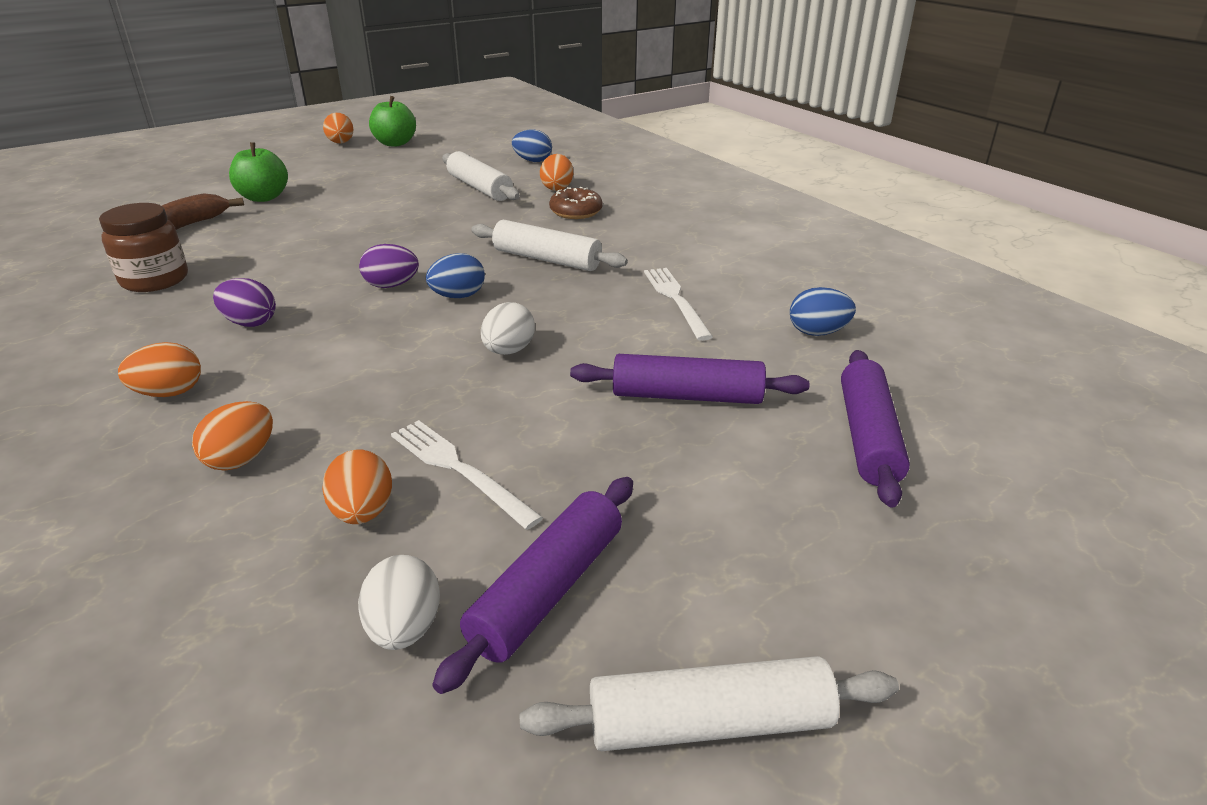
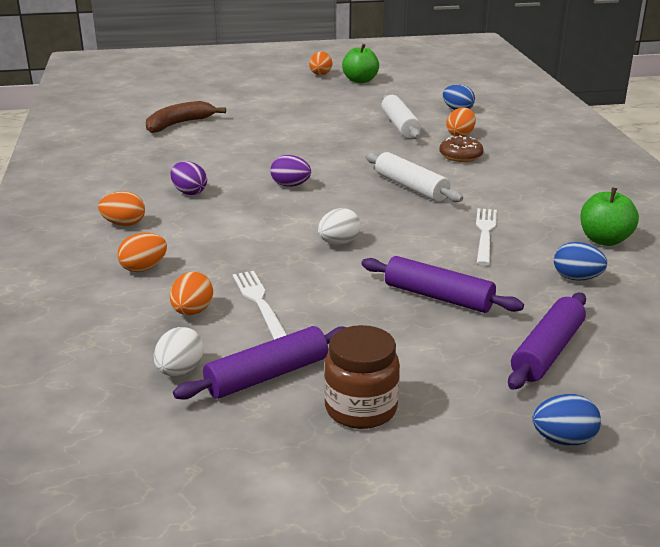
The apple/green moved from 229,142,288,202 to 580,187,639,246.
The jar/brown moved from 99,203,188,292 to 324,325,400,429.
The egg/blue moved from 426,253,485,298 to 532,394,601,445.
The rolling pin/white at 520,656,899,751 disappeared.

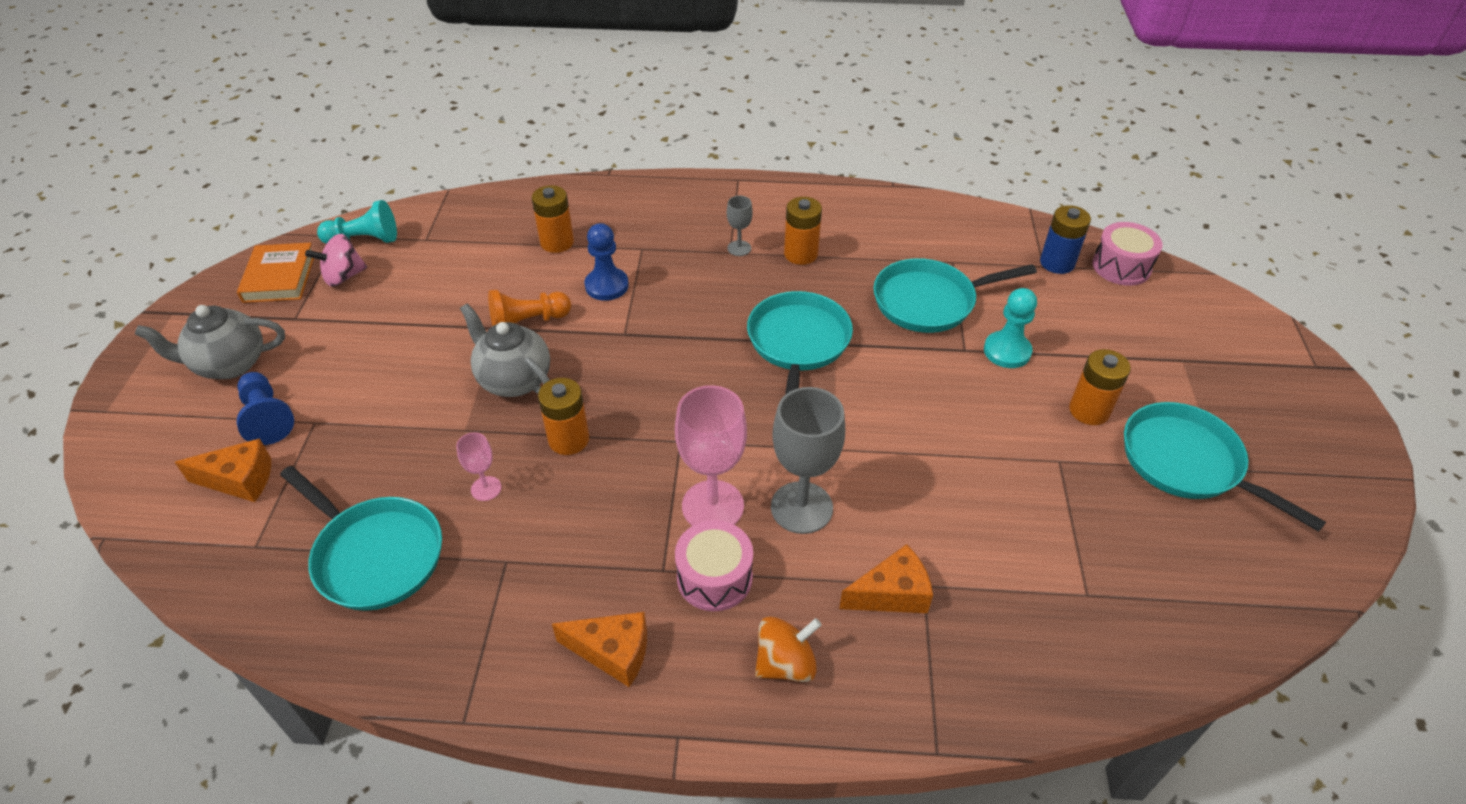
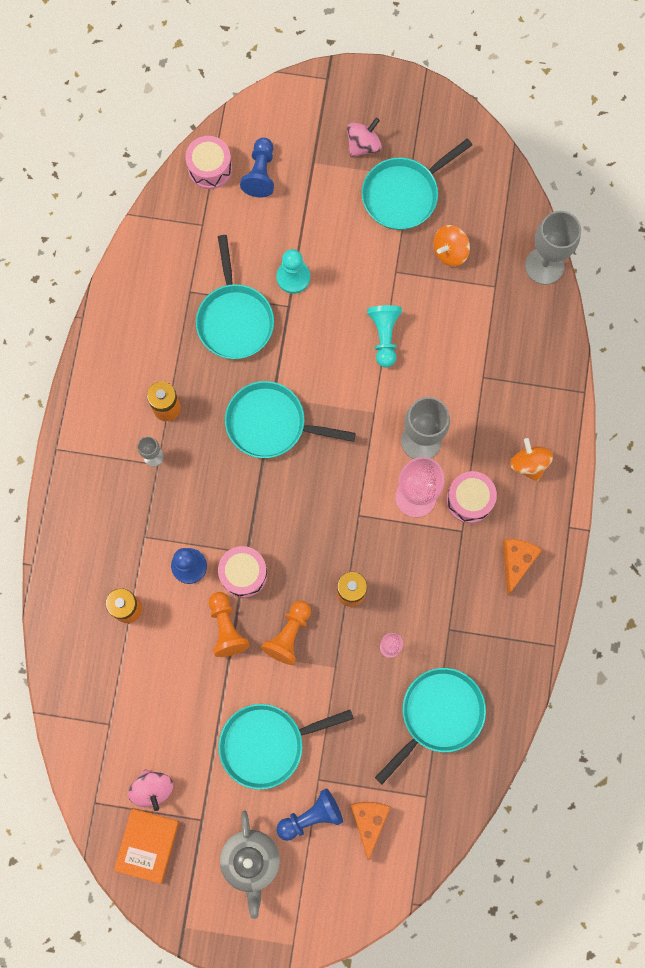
The pawn/turquoise moved from 317,200,397,244 to 367,305,402,367.
The battery/blue at 1040,205,1091,274 disappeared.
The book/orange at 237,242,314,303 turned 75 degrees counterclockwise.
The teapot/grey at 460,303,550,397 was replaced by the pawn/orange at 261,601,311,665.
The battery/orange at 1069,349,1131,425 disappeared.
The cheese/orange at 839,544,933,613 disappeared.
The spinning top/pink at 347,118,382,157 appeared.
The pawn/blue at 240,138,274,197 appeared.
The goblet/grey at 525,211,581,285 appeared.
The spinning top/orange at 433,225,470,267 appeared.
The drum/pink at 218,546,267,598 appeared.
The pan/turquoise at 218,704,354,790 appeared.

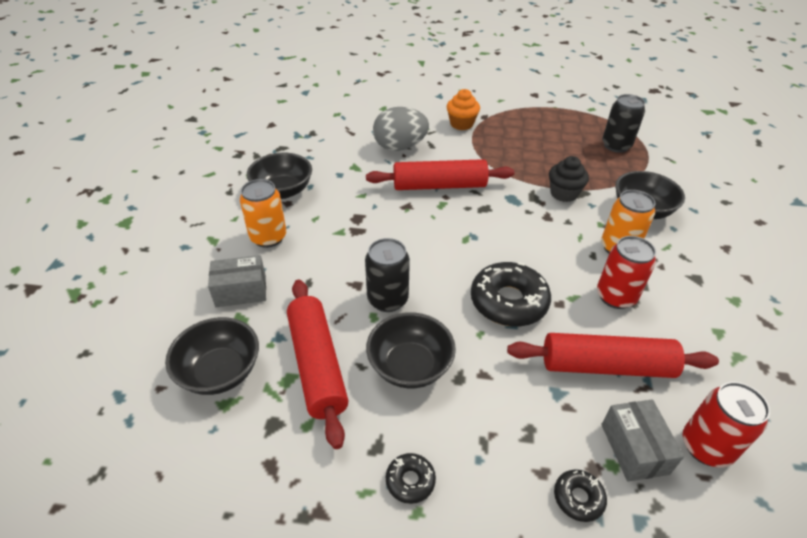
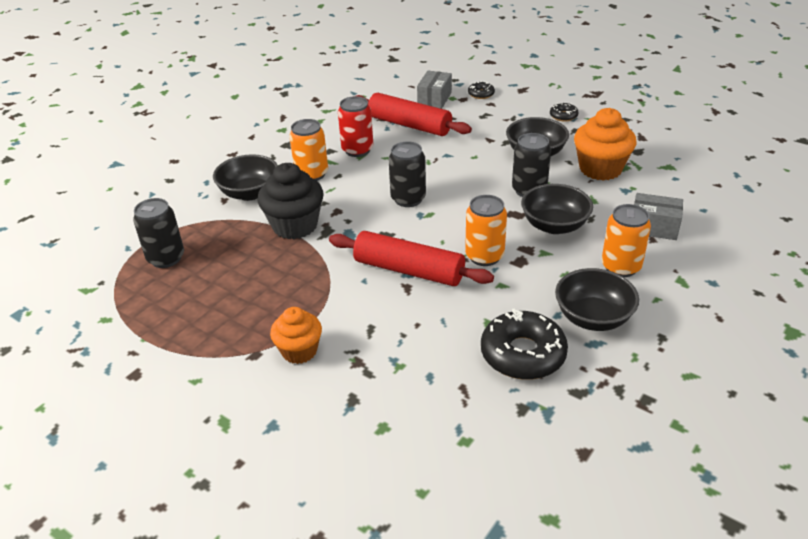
The egg/grey at 373,107,429,151 disappeared.
The cupcake/black at 549,156,589,202 changed to 1.53 times the size.
The donut/black moved from 471,262,551,327 to 481,309,568,380.
The rolling pin/red at 287,279,349,449 was replaced by the cupcake/orange at 574,108,636,181.
The bowl/black moved from 165,317,259,395 to 521,184,593,234.
The can/red at 683,382,770,468 disappeared.
The can/black at 389,141,426,207 appeared.
The can/orange at 465,195,507,266 appeared.

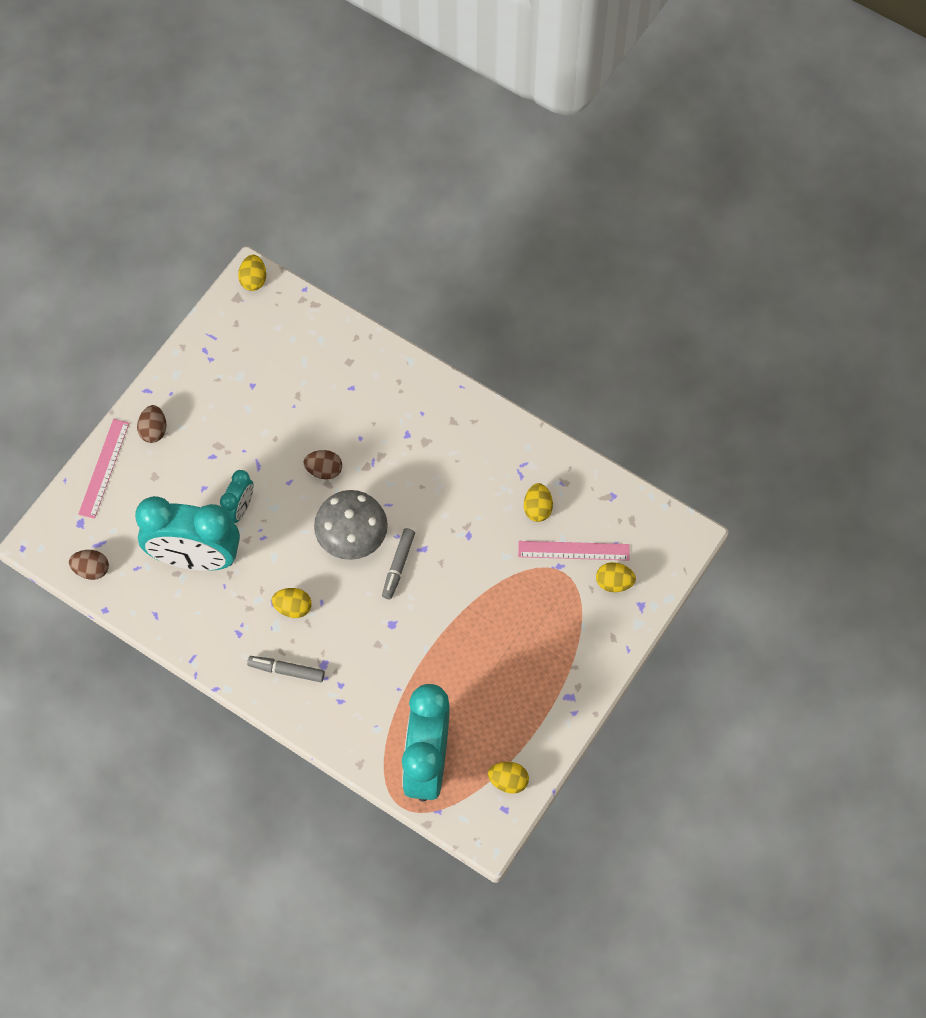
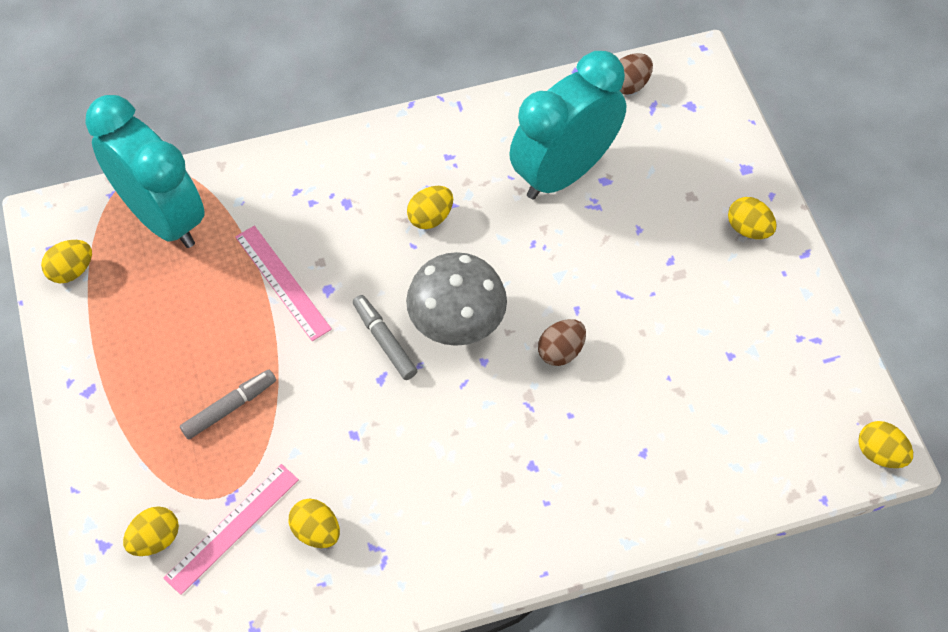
The egg/brown at 137,405,166,443 became the egg/yellow at 728,197,777,239.
The ruler/pink moved from 78,419,129,519 to 235,226,332,341.
The clock/turquoise at 220,470,254,523 disappeared.
The marker/grey moved from 247,656,325,682 to 180,370,276,440.

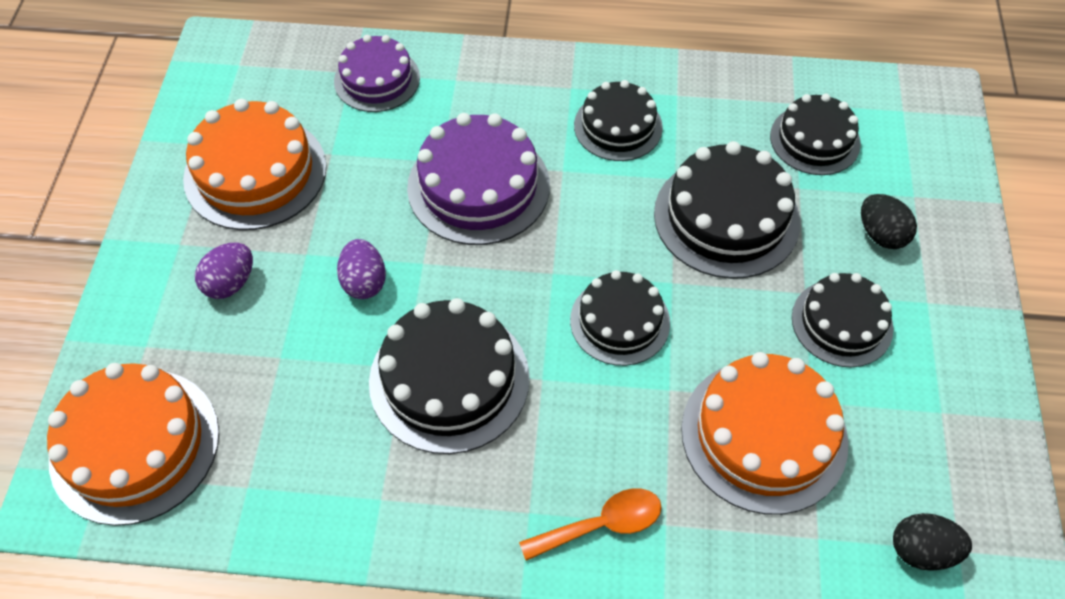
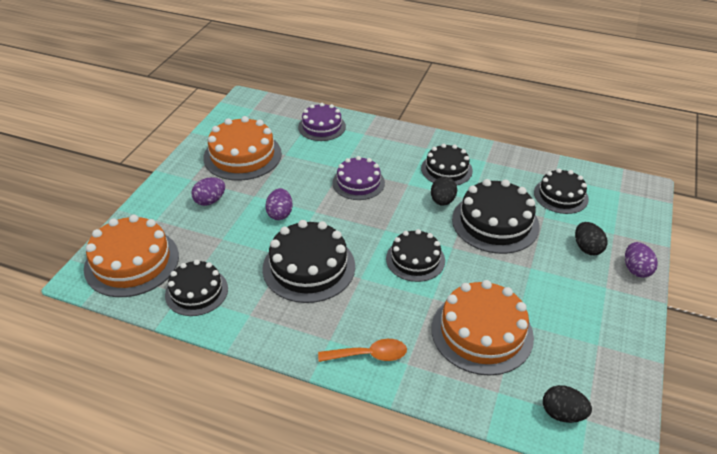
The cake/purple at 407,113,550,245 changed to 0.65 times the size.
The cake/black moved from 792,273,894,367 to 165,260,228,316.
The egg/black at 431,177,457,206 appeared.
The egg/purple at 625,242,658,278 appeared.

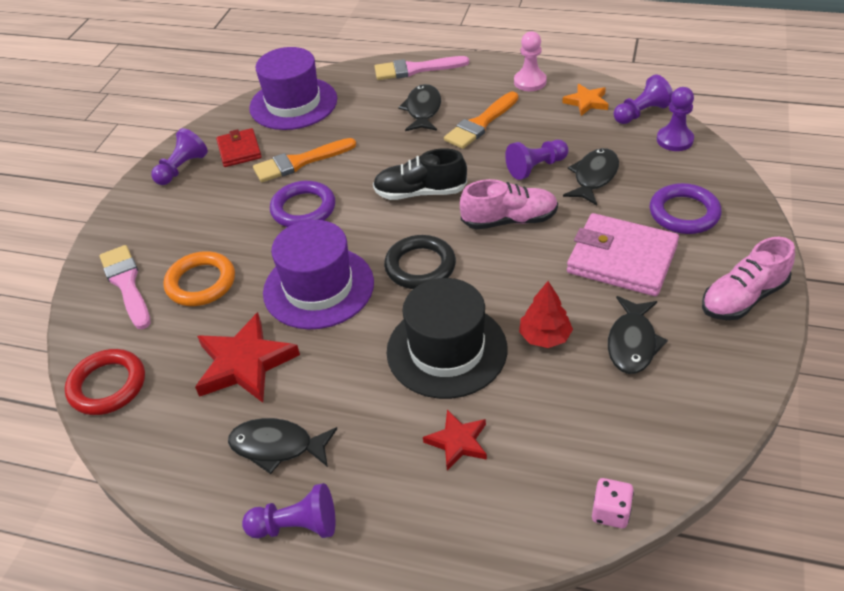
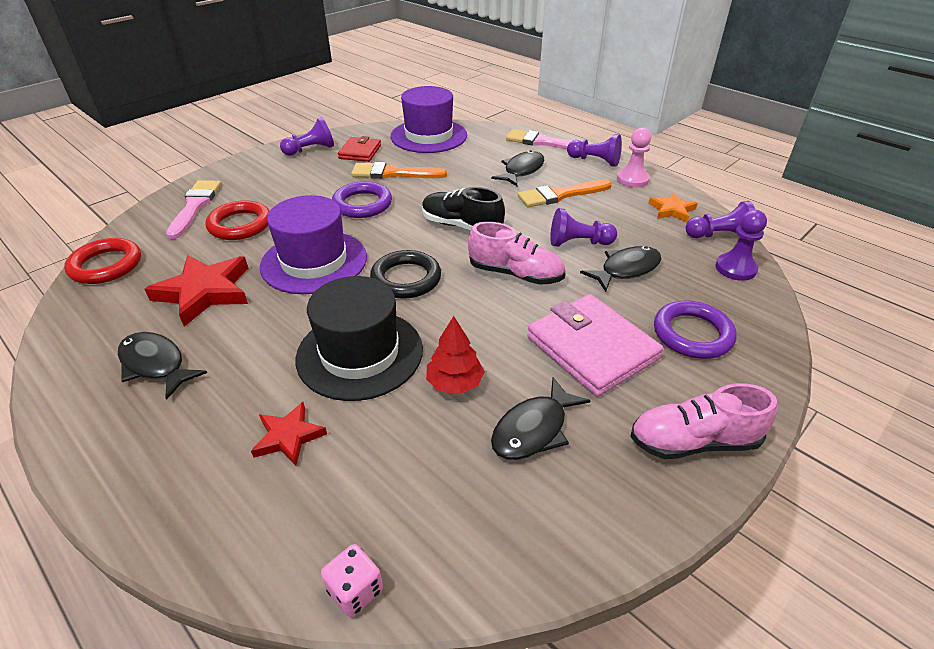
The ring/orange at 164,251,235,306 became the ring/red at 205,200,269,240.
The pawn/purple moved from 242,483,335,538 to 567,134,622,167.

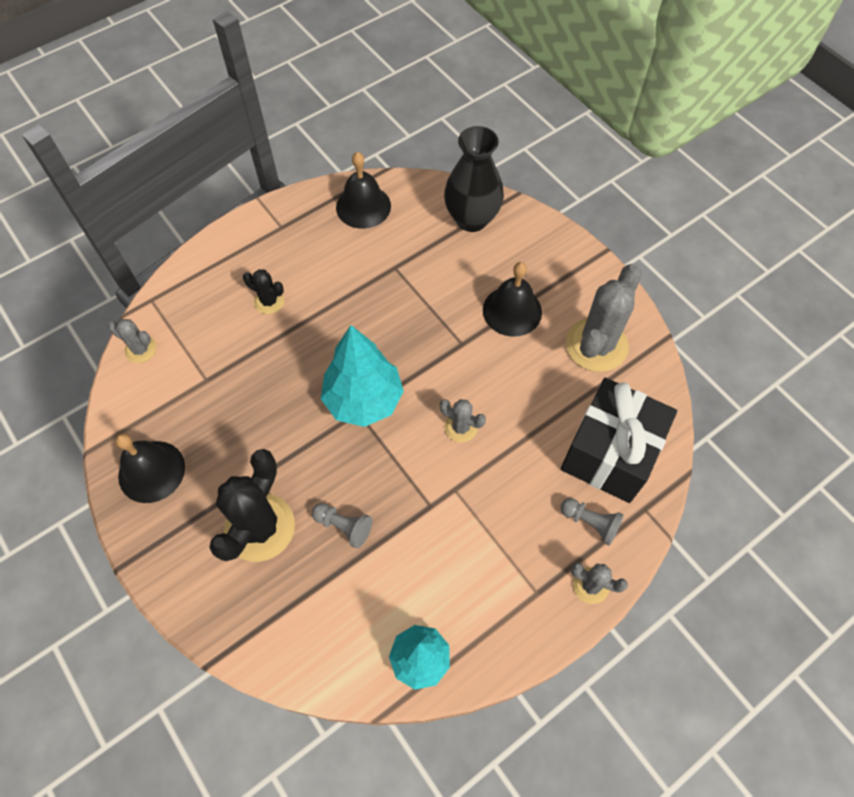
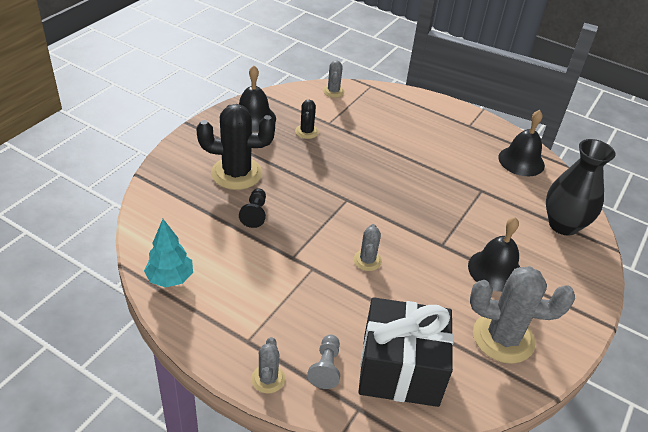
The cactus/black moved from 243,269,285,314 to 295,100,319,139.
The tree/turquoise at 321,325,404,427 disappeared.
The pawn/grey at 312,503,373,549 became the pawn/black at 239,188,266,228.

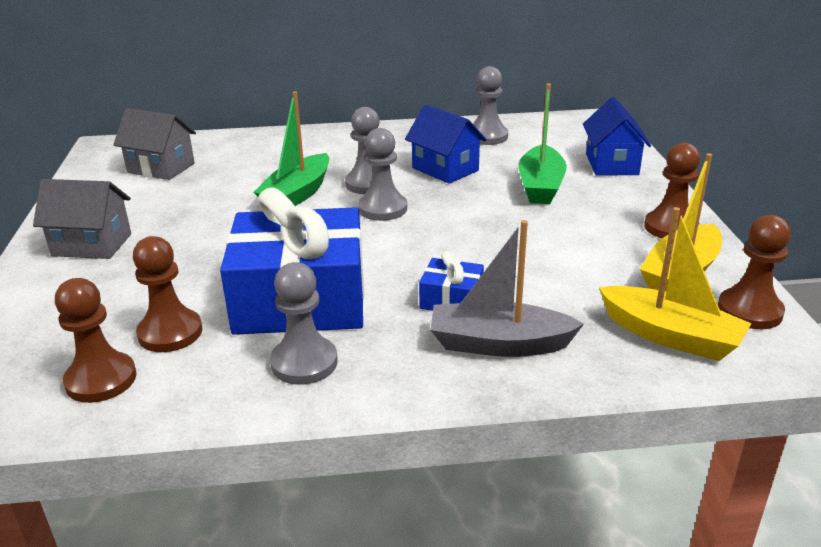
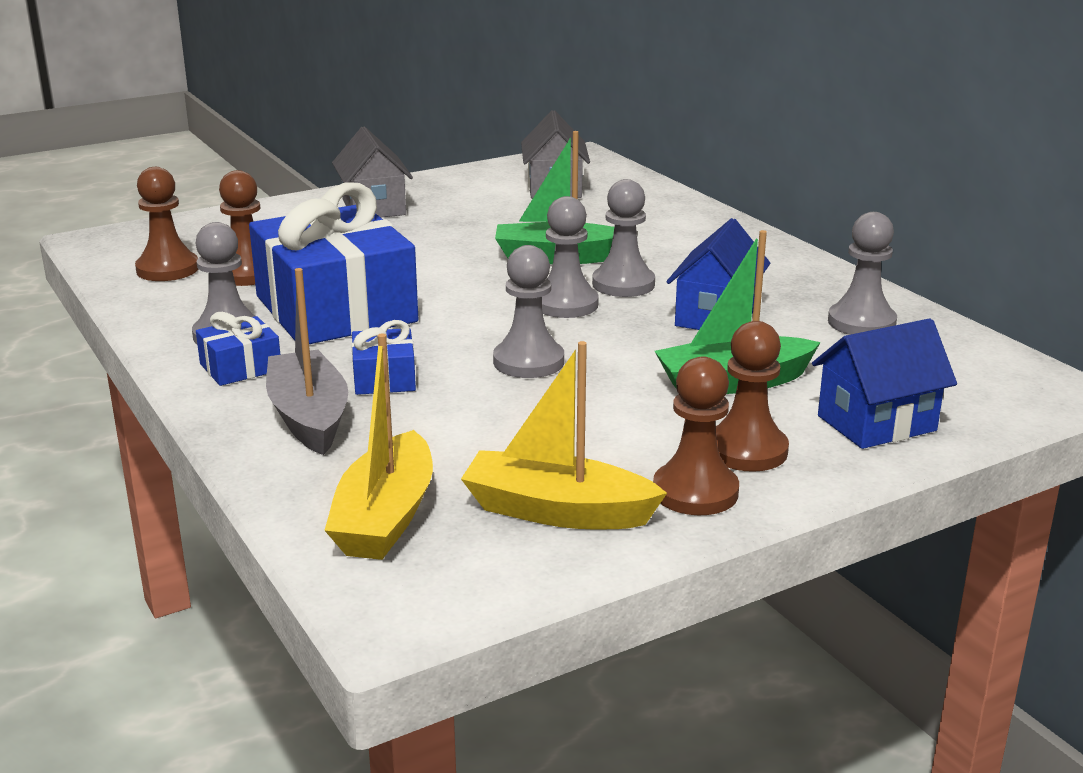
The pawn/brown moved from 718,215,791,329 to 715,321,789,472.
The pawn/grey at 493,245,564,378 appeared.
The gift/blue at 196,312,280,386 appeared.

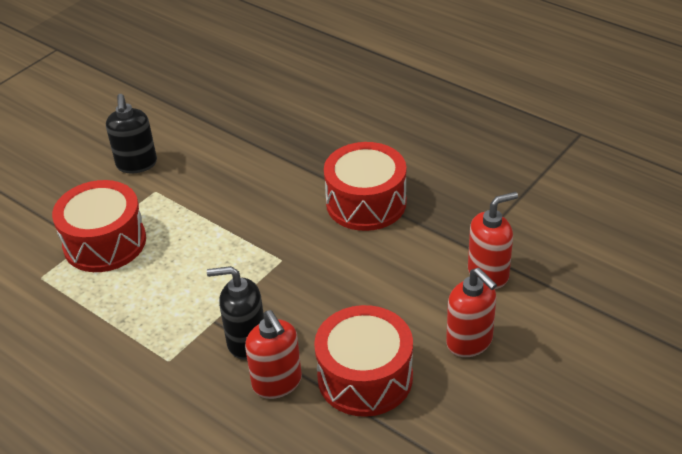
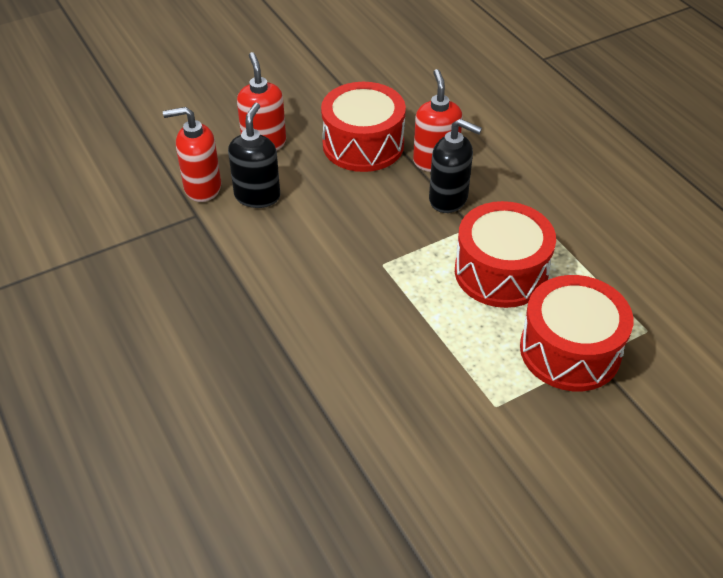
The soap dispenser/black moved from 106,94,157,173 to 228,103,280,208.
The drum/red moved from 324,142,406,231 to 455,201,556,308.

